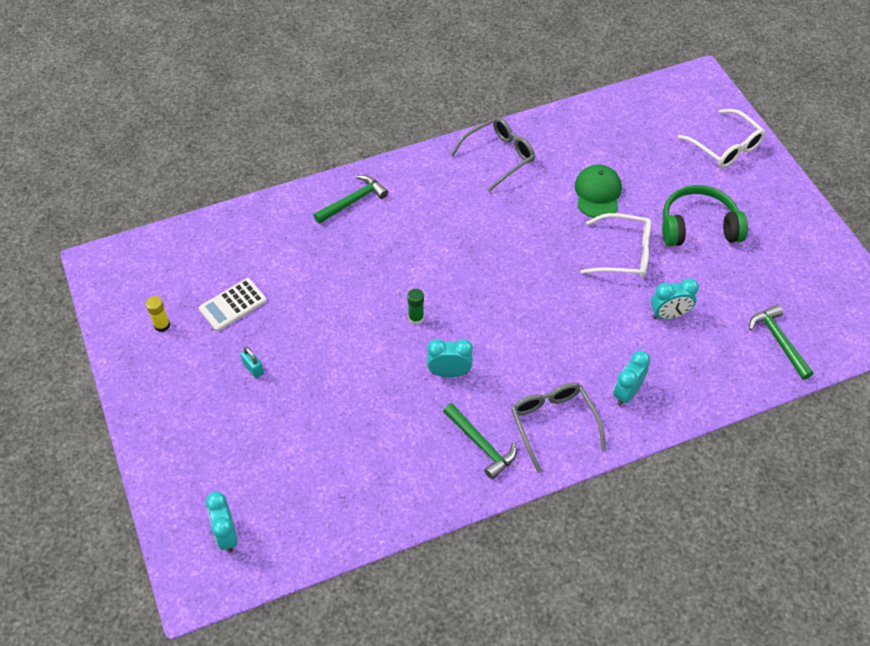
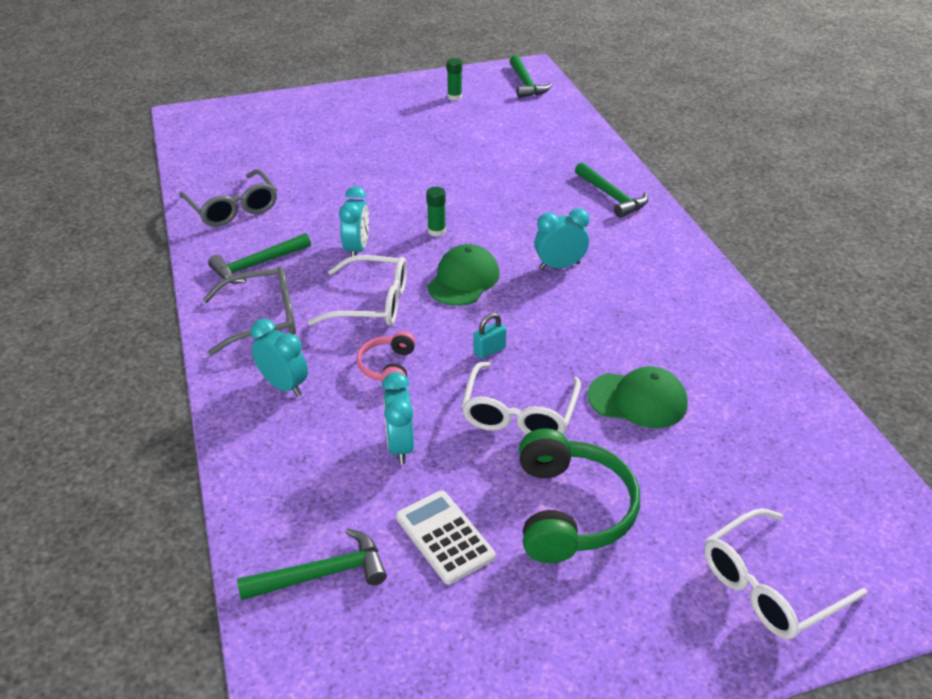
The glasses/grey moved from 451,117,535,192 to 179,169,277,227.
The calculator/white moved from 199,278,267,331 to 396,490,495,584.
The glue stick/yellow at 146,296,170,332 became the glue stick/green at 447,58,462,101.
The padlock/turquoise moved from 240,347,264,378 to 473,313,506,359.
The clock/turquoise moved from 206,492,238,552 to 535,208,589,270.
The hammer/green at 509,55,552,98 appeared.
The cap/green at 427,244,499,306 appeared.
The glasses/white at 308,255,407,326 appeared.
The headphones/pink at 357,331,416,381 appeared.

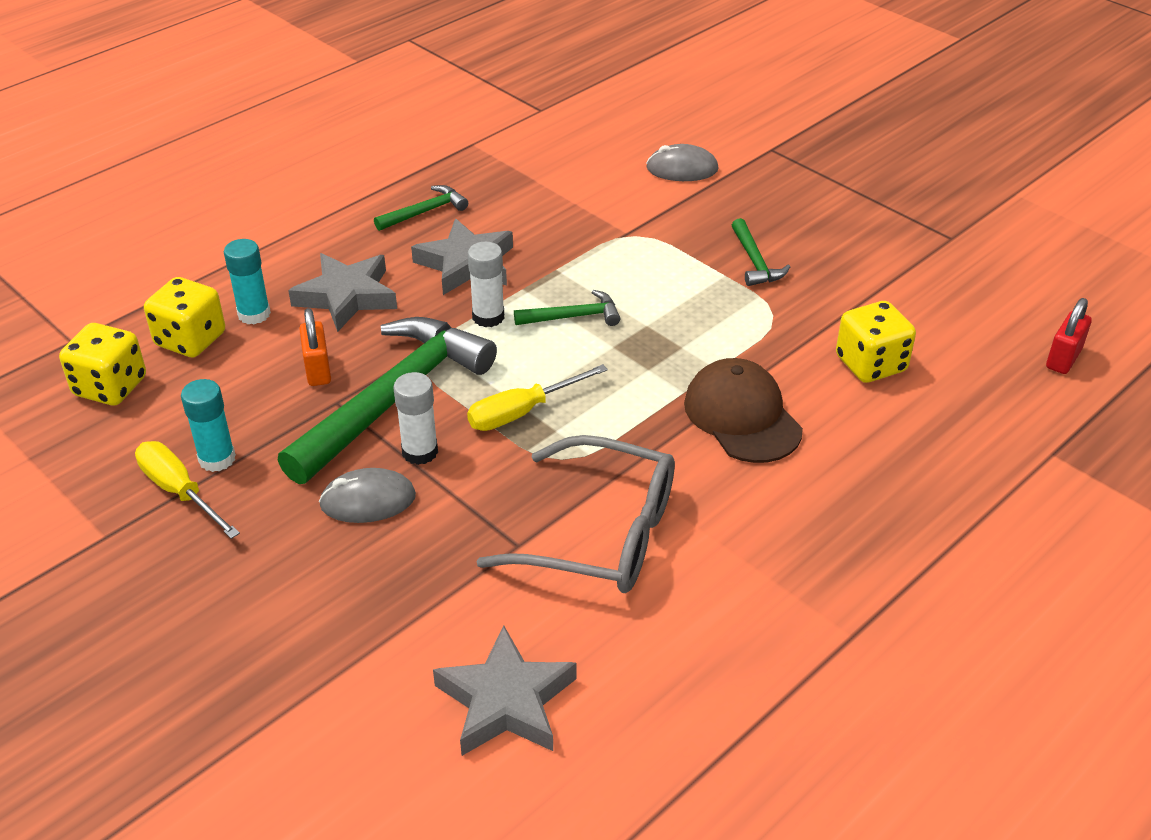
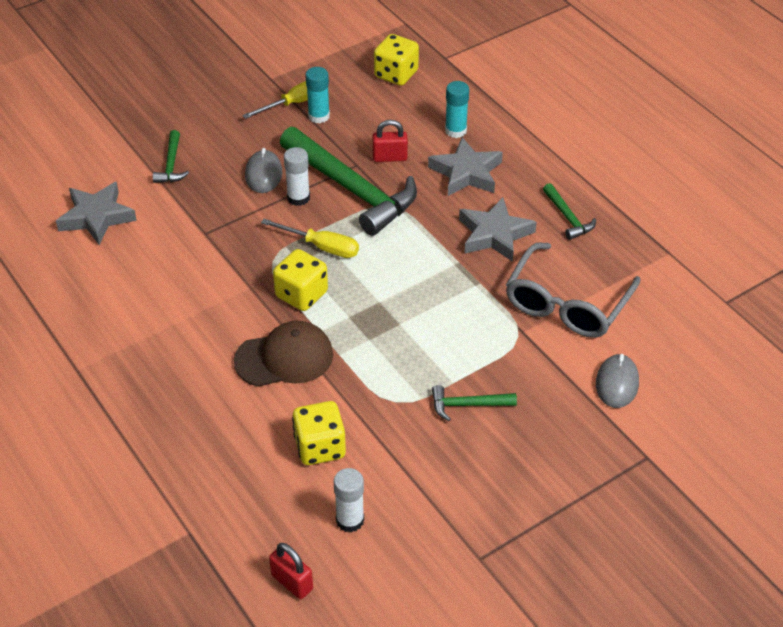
The glue stick/white moved from 468,242,504,327 to 334,468,364,532.
The dice/yellow moved from 144,277,225,357 to 273,249,328,311.
The hammer/green moved from 514,290,620,326 to 153,130,189,183.
The padlock/orange at 299,308,331,386 became the padlock/red at 373,120,408,162.
The screwdriver/yellow at 467,364,608,431 turned 135 degrees clockwise.
The glasses/grey moved from 476,435,675,593 to 506,242,641,338.

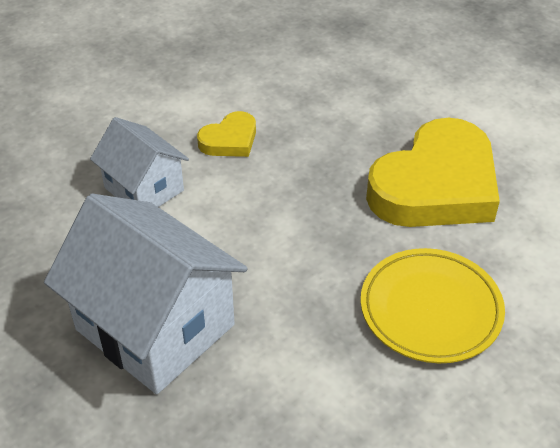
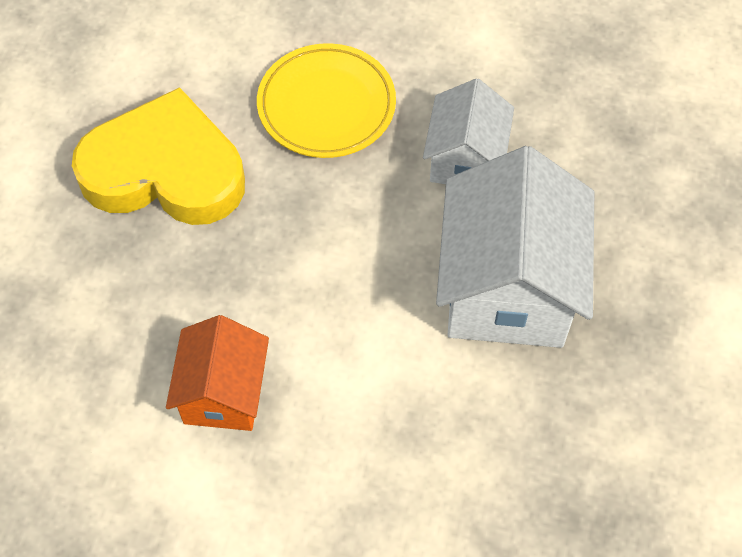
The heart/yellow at 197,111,256,157 was replaced by the house/orange at 166,315,269,431.
The house/white moved from 90,117,189,207 to 423,78,514,184.

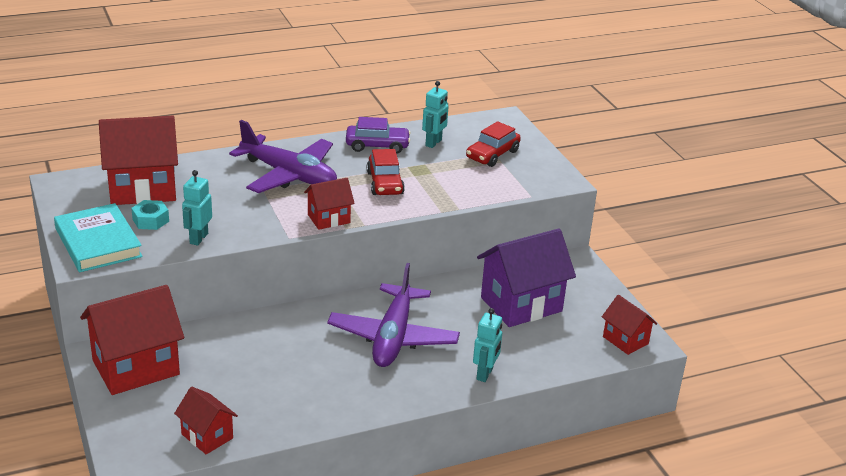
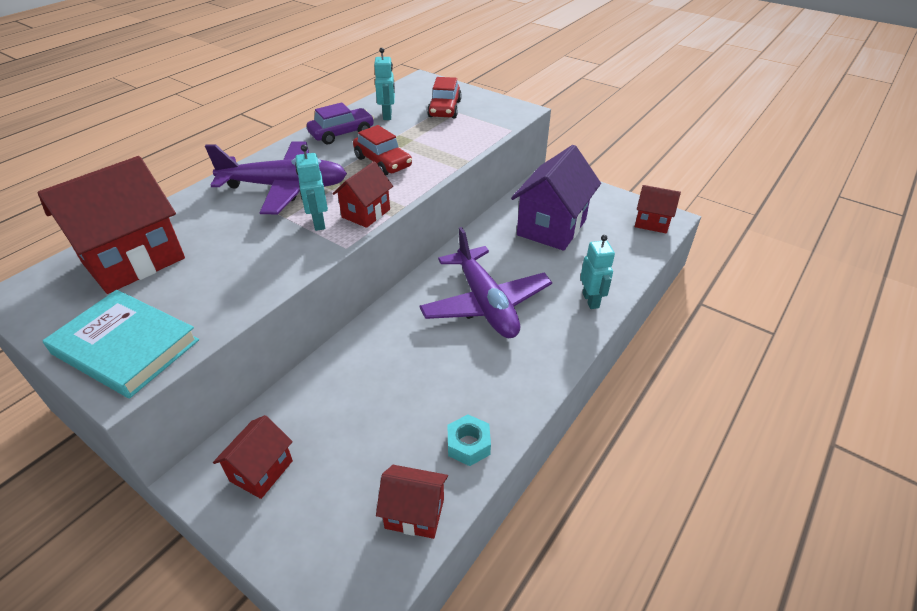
The robot/turquoise moved from 182,170,212,246 to 295,144,328,231.
The nut/turquoise moved from 131,200,169,230 to 447,414,491,466.
The house/red at 80,285,184,395 changed to 0.54 times the size.

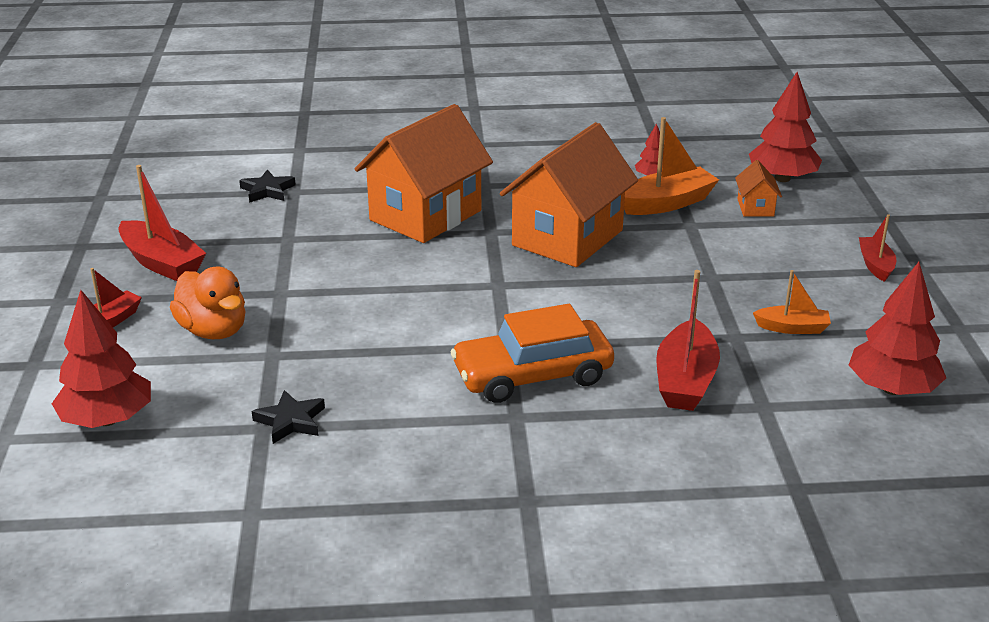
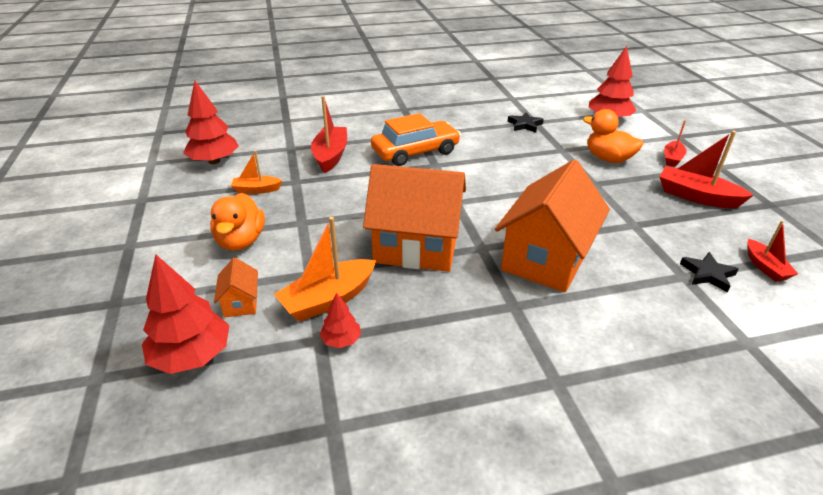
The house/orange at 500,122,638,267 turned 75 degrees clockwise.
The boat/red moved from 859,214,896,282 to 747,220,798,282.
The duck/orange at 210,193,265,251 appeared.

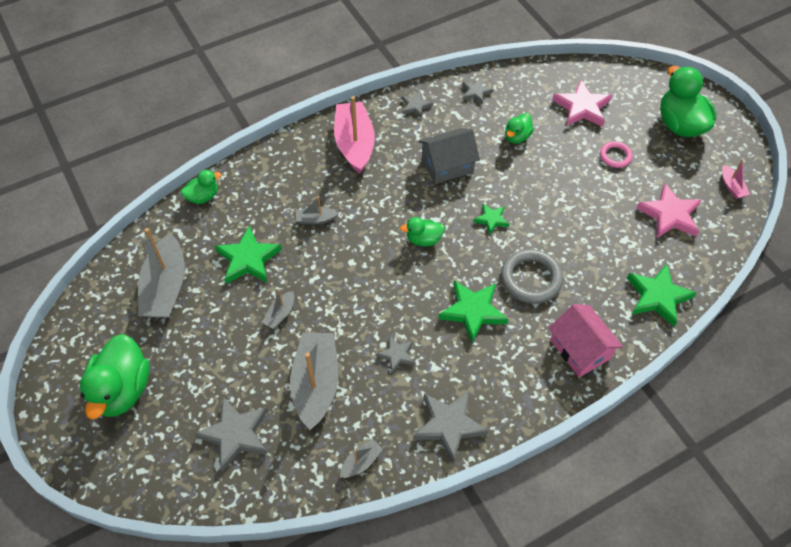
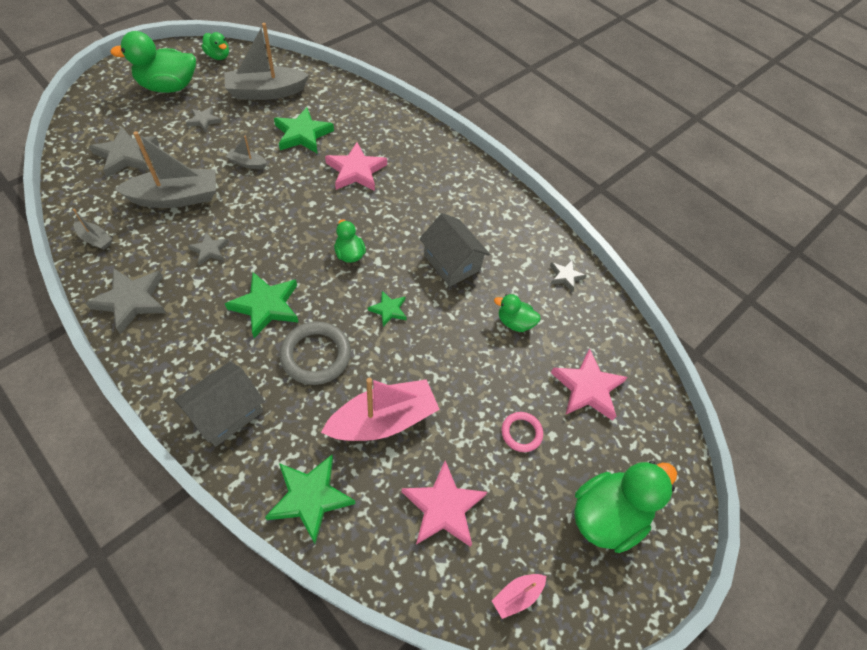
The star/grey moved from 402,92,433,118 to 186,106,221,132.
The boat/pink moved from 334,96,375,174 to 321,378,440,441.
The duck/green moved from 181,170,221,204 to 202,32,229,60.
The boat/grey at 296,196,338,225 was replaced by the star/pink at 325,143,387,191.
The house/pink at 549,304,623,377 became the house/grey at 174,361,264,447.

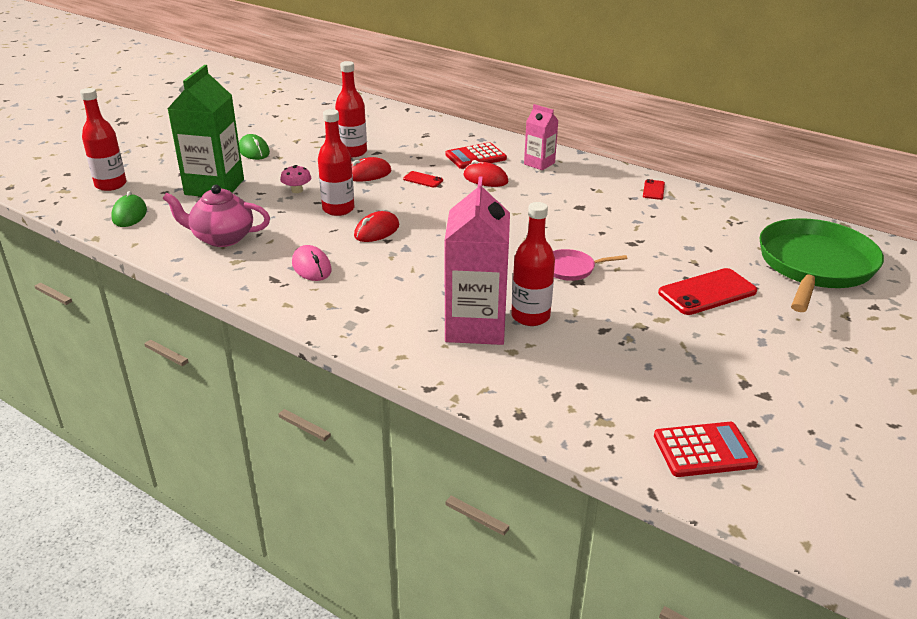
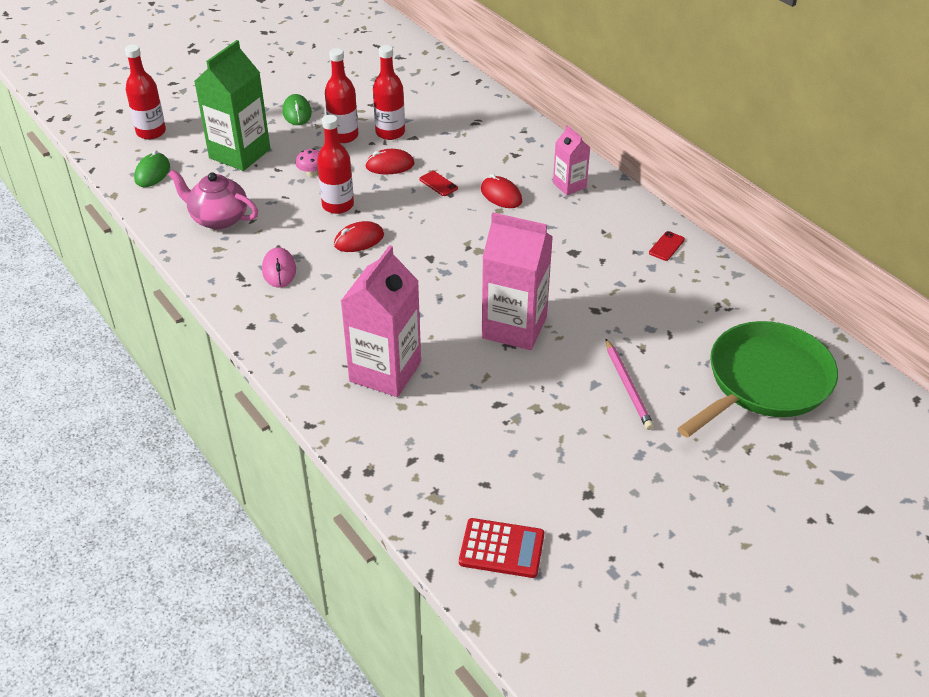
The calculator/red at 446,142,507,169 disappeared.
The bottle/red moved from 511,202,555,326 to 325,48,359,143.
The pan/pink at 553,249,627,281 was replaced by the carton/pink at 482,213,553,350.
The phone/red at 658,268,757,315 was replaced by the pencil/pink at 606,339,654,430.

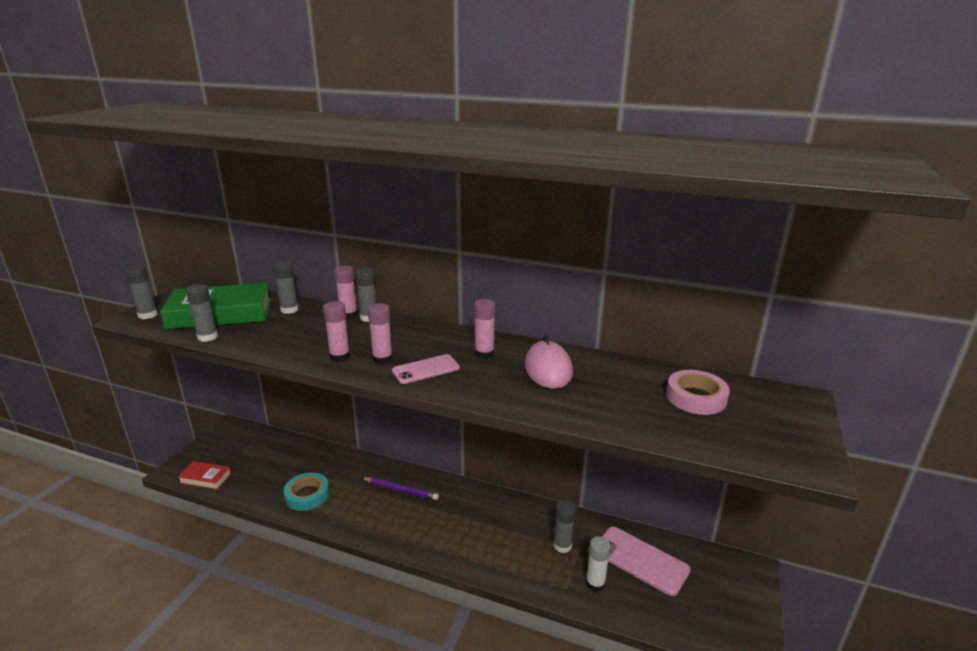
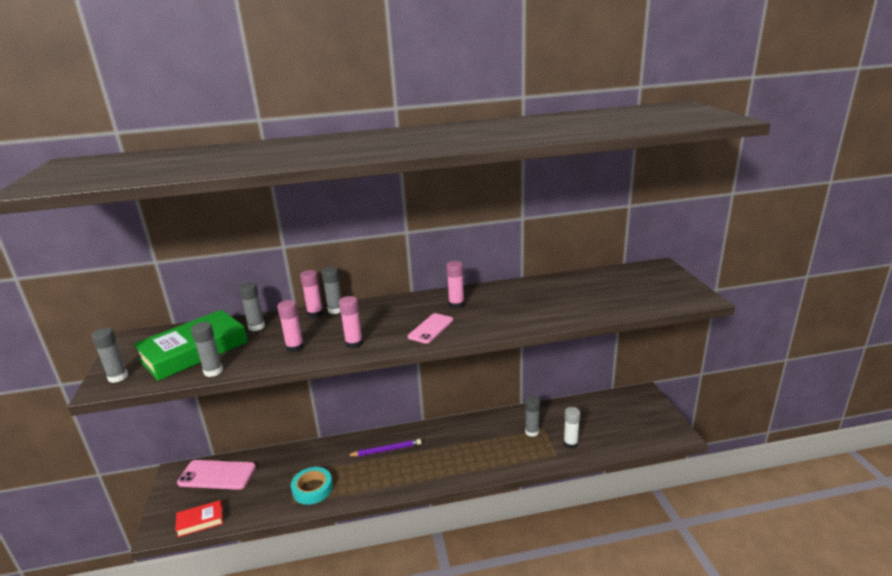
The glue stick/pink moved from 368,303,393,364 to 277,300,304,352.
The mouse/pink at 525,336,573,389 disappeared.
The tape/pink at 666,370,730,415 disappeared.
The phone/pink moved from 602,527,691,596 to 177,460,256,490.

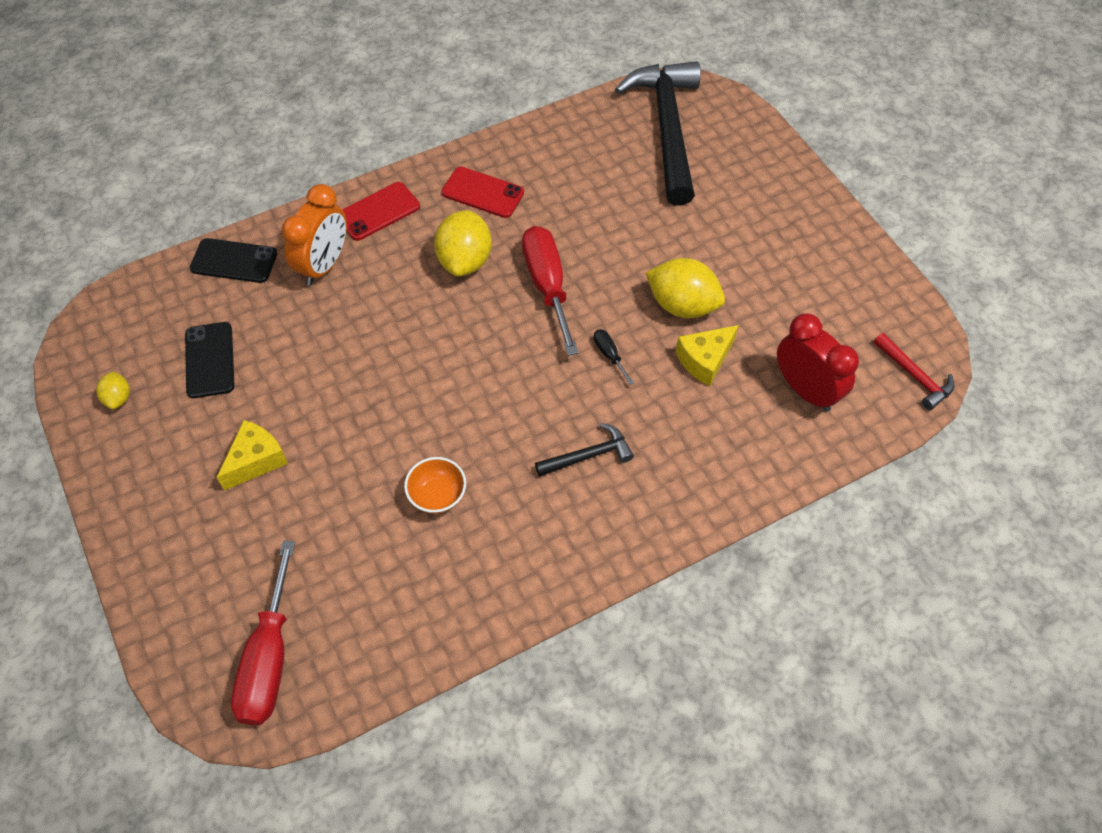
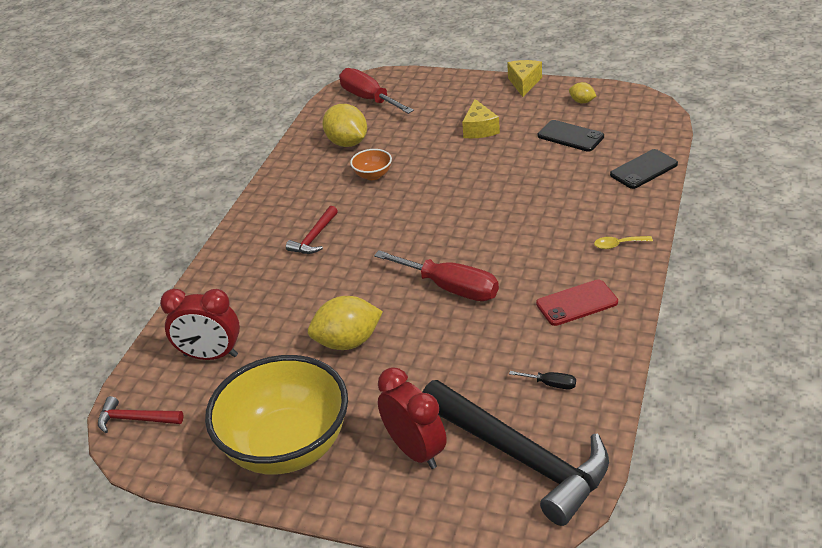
The phone/red at 342,182,420,241 was replaced by the spoon/yellow at 594,236,653,249.
The clock/orange at 281,184,347,285 disappeared.
The lemon/yellow moved from 434,210,492,277 to 322,104,367,147.
The cheese/yellow moved from 676,325,739,386 to 507,60,542,97.
The screwdriver/black moved from 594,329,634,385 to 509,371,576,389.
The hammer/black at 535,423,634,477 became the hammer/red at 286,206,338,254.
The bowl/yellow at 205,355,348,475 appeared.
The clock/red at 378,367,447,469 appeared.

